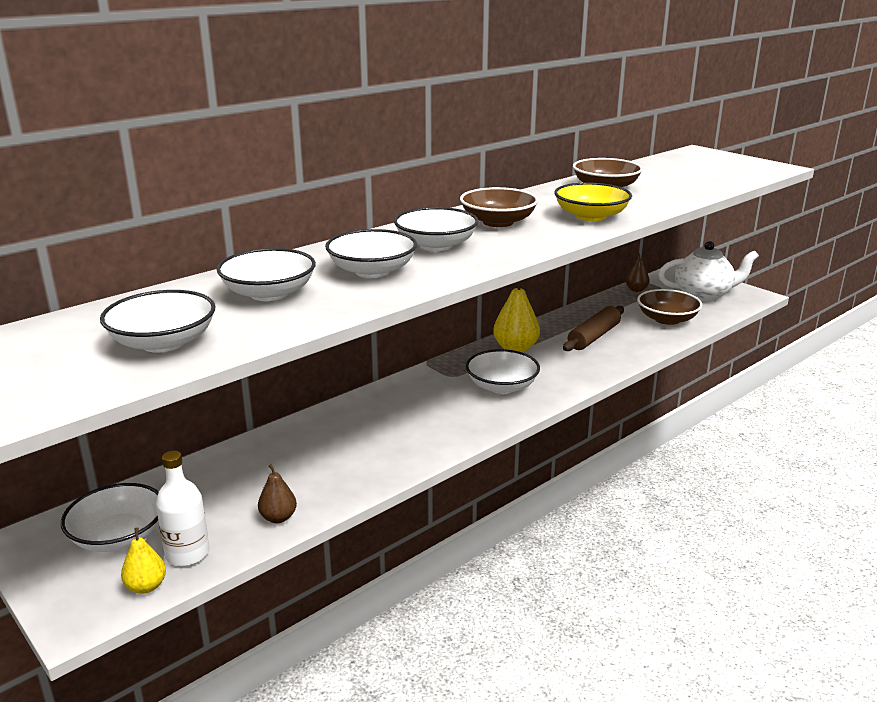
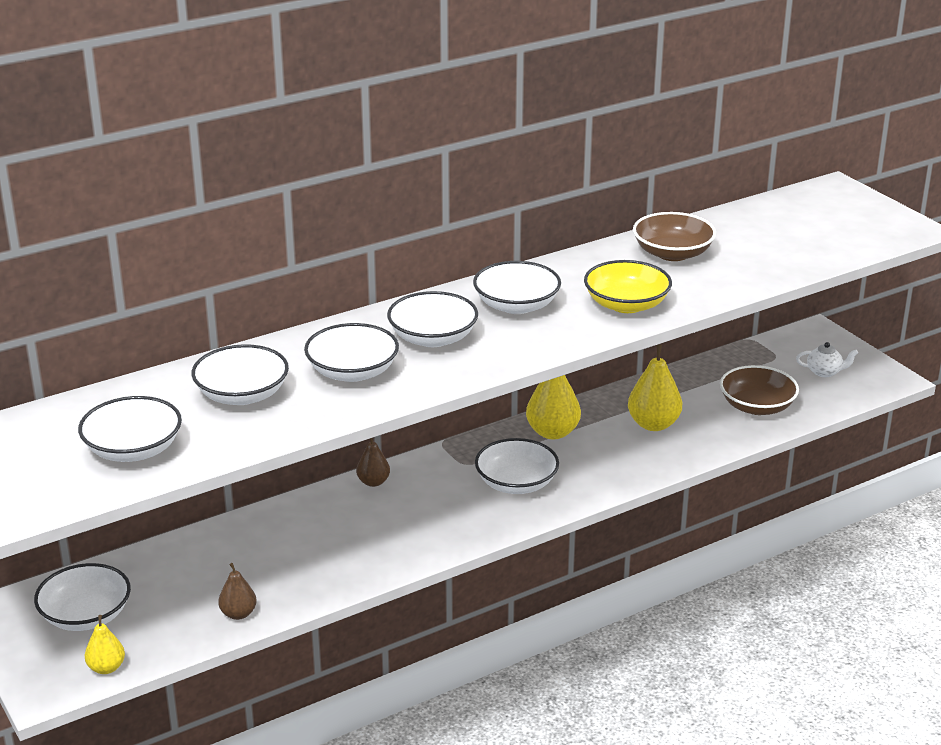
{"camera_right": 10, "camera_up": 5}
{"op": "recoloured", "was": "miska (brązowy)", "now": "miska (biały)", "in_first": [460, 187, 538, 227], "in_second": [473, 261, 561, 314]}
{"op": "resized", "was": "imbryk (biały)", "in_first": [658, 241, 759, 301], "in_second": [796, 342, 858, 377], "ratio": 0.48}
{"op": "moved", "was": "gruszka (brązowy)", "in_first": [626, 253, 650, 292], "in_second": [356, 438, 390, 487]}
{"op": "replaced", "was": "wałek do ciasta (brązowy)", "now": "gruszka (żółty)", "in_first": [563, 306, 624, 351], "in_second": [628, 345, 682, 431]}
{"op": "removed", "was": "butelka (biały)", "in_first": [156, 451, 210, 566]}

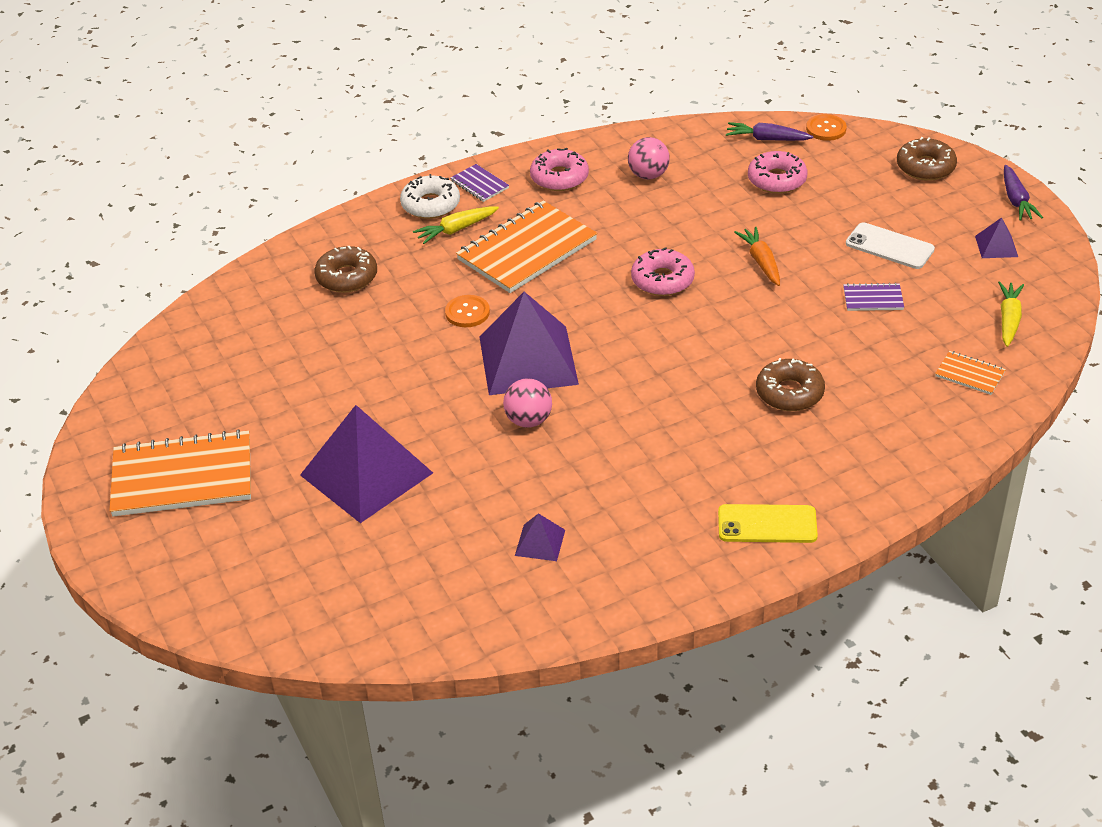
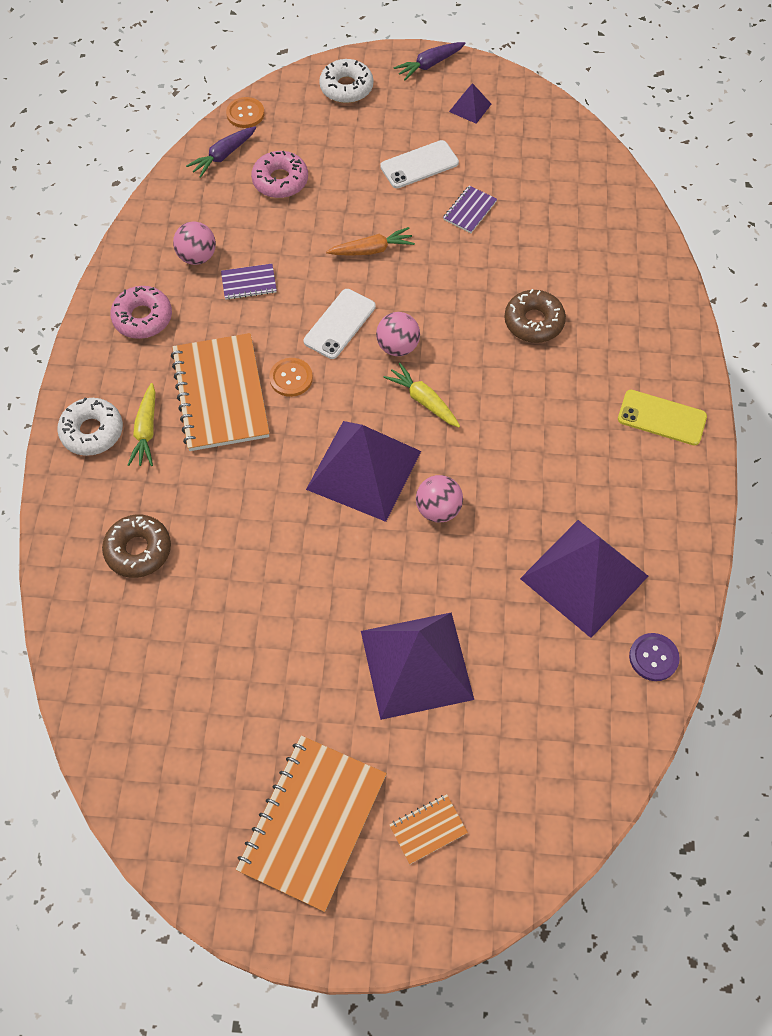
{"camera_right": -60, "camera_up": 20}
{"op": "recoloured", "was": "donut (brązowy)", "now": "donut (biały)", "in_first": [897, 137, 957, 181], "in_second": [319, 59, 373, 103]}
{"op": "moved", "was": "zeszyt (fioletowy)", "in_first": [451, 164, 509, 202], "in_second": [221, 264, 277, 300]}
{"op": "turned", "was": "marchewka (fioletowy)", "in_first": [1004, 165, 1043, 221], "in_second": [394, 42, 466, 80], "clockwise": 120}
{"op": "turned", "was": "marchewka (pomarańczowy)", "in_first": [734, 227, 780, 286], "in_second": [326, 227, 415, 256], "clockwise": 150}
{"op": "replaced", "was": "donut (różowy)", "now": "telefon (biały)", "in_first": [631, 247, 695, 296], "in_second": [303, 289, 376, 359]}
{"op": "moved", "was": "marchewka (żółty)", "in_first": [998, 281, 1024, 347], "in_second": [383, 363, 460, 427]}
{"op": "moved", "was": "guzik (pomarańczowy)", "in_first": [445, 295, 490, 327], "in_second": [269, 358, 313, 397]}
{"op": "moved", "was": "zeszyt (pomarańczowy)", "in_first": [935, 351, 1006, 395], "in_second": [389, 794, 468, 864]}
{"op": "turned", "was": "telefon (żółty)", "in_first": [718, 504, 818, 543], "in_second": [618, 390, 707, 445], "clockwise": 75}
{"op": "resized", "was": "piramida (fioletowy)", "in_first": [515, 513, 565, 561], "in_second": [520, 520, 648, 638], "ratio": 2.32}
{"op": "added", "now": "piłka (różowy)", "in_second": [376, 312, 420, 356]}
{"op": "added", "now": "guzik (fioletowy)", "in_second": [629, 633, 680, 681]}

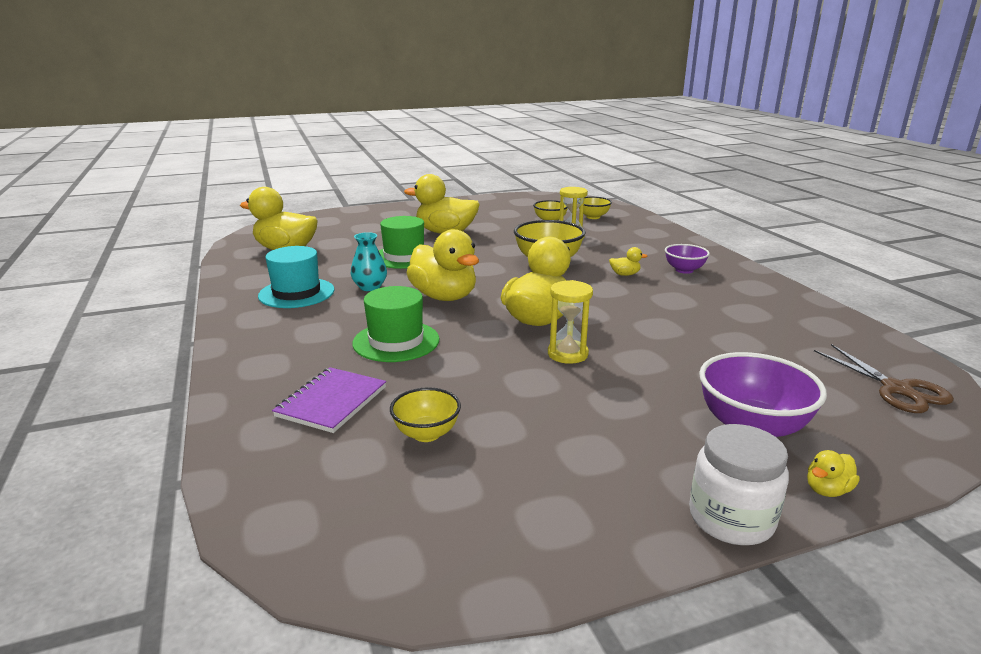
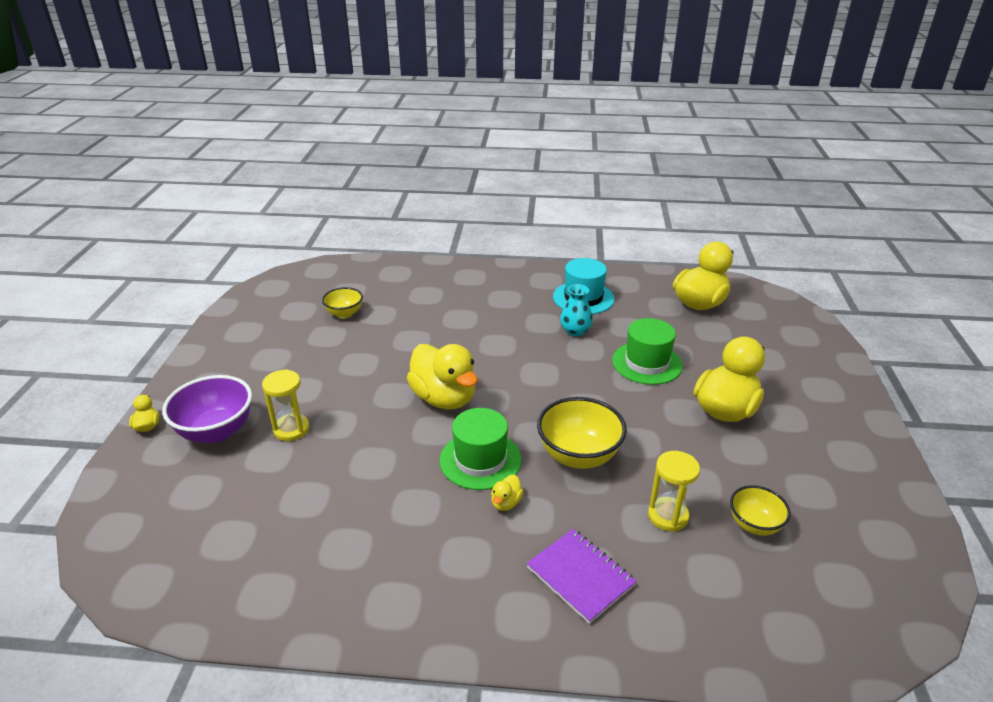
{"camera_right": 115, "camera_up": 10}
{"op": "removed", "was": "miska (żółty)", "in_first": [579, 197, 612, 219]}
{"op": "removed", "was": "kaczka (żółty)", "in_first": [407, 229, 479, 301]}
{"op": "removed", "was": "miska (fioletowy)", "in_first": [665, 244, 710, 274]}
{"op": "moved", "was": "klepsydra (żółty)", "in_first": [548, 280, 593, 364], "in_second": [262, 369, 309, 441]}
{"op": "moved", "was": "kapelusz (zielony)", "in_first": [352, 286, 440, 362], "in_second": [439, 408, 522, 490]}
{"op": "removed", "was": "nożyczki (brązowy)", "in_first": [814, 344, 954, 413]}
{"op": "moved", "was": "zeszyt (fioletowy)", "in_first": [272, 367, 386, 433], "in_second": [527, 529, 637, 624]}
{"op": "removed", "was": "słoik (biały)", "in_first": [689, 424, 789, 545]}

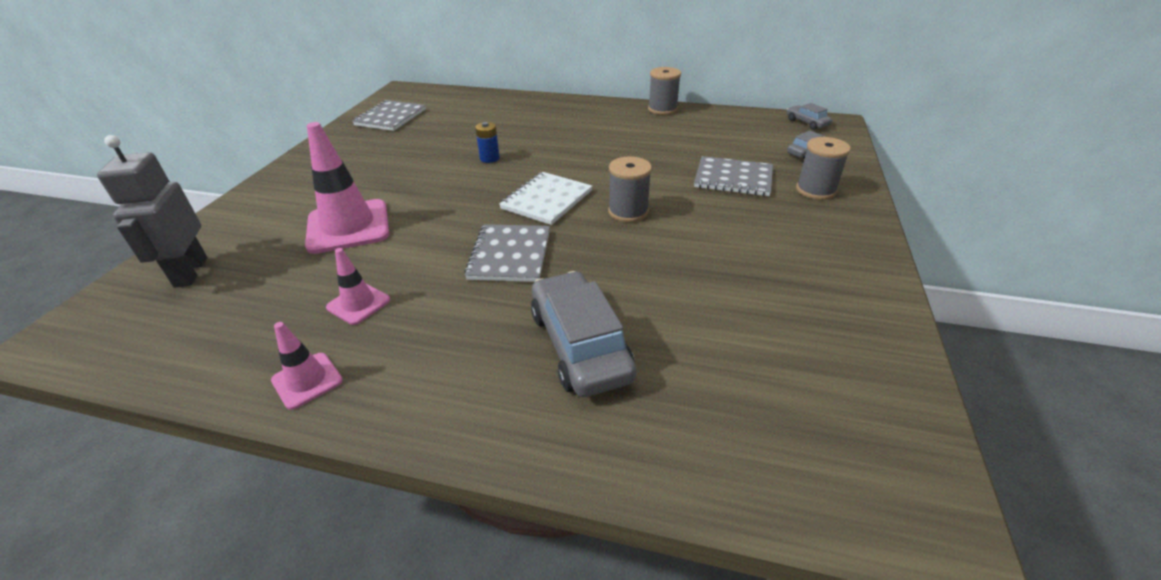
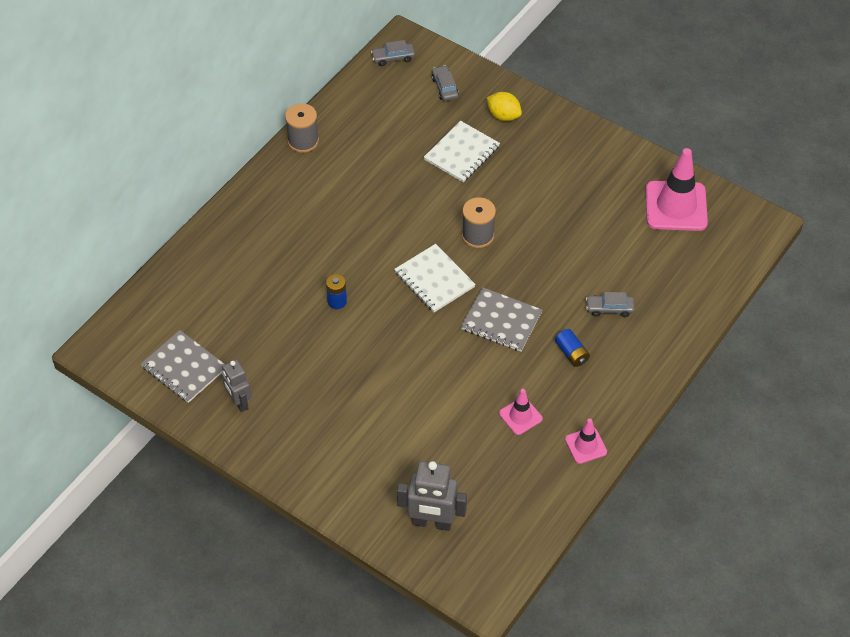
{"camera_right": -70, "camera_up": 15}
{"op": "moved", "was": "pachołek (różowy)", "in_first": [305, 122, 389, 254], "in_second": [646, 148, 708, 231]}
{"op": "replaced", "was": "szpulka (szary)", "now": "cytryna (żółty)", "in_first": [796, 137, 851, 200], "in_second": [486, 92, 522, 121]}
{"op": "recoloured", "was": "zeszyt (szary)", "now": "zeszyt (biały)", "in_first": [694, 156, 773, 196], "in_second": [424, 121, 500, 182]}
{"op": "resized", "was": "samochód (szary)", "in_first": [531, 271, 637, 397], "in_second": [586, 292, 635, 317], "ratio": 0.5}
{"op": "added", "now": "bateria (niebieski)", "in_second": [555, 329, 590, 367]}
{"op": "added", "now": "robot (szary)", "in_second": [222, 359, 252, 412]}

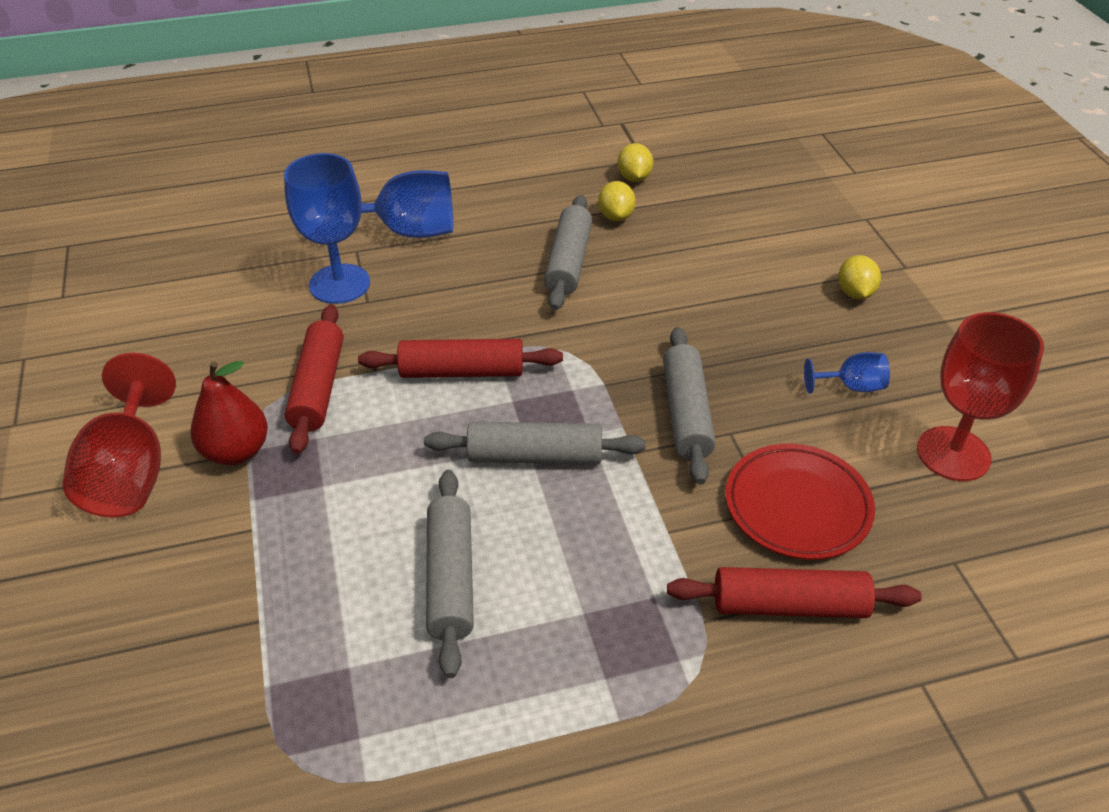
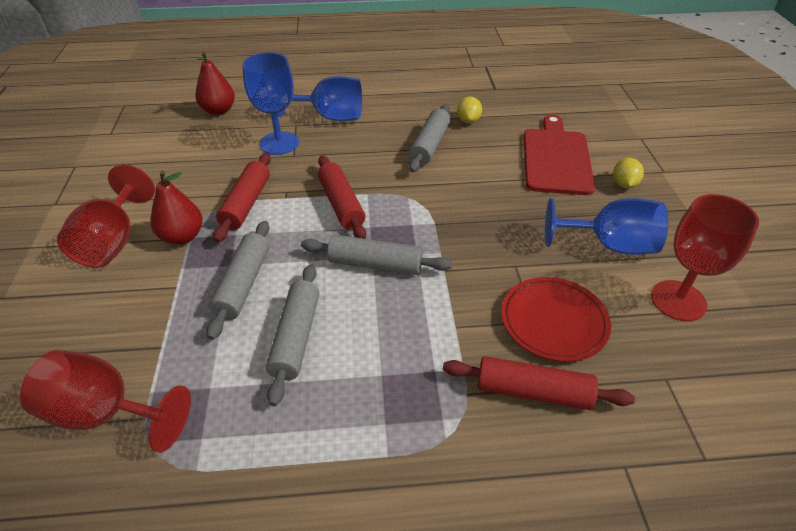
{"camera_right": 10, "camera_up": 0}
{"op": "removed", "was": "cytryna (żółty)", "in_first": [617, 143, 653, 182]}
{"op": "moved", "was": "wałek do ciasta (szary)", "in_first": [663, 327, 716, 484], "in_second": [206, 221, 270, 340]}
{"op": "turned", "was": "wałek do ciasta (czerwony)", "in_first": [358, 339, 563, 378], "in_second": [318, 155, 366, 239], "clockwise": 60}
{"op": "resized", "was": "kielich (niebieski)", "in_first": [804, 352, 890, 394], "in_second": [545, 198, 668, 255], "ratio": 1.94}
{"op": "added", "now": "gruszka (czerwony)", "in_second": [195, 52, 235, 115]}
{"op": "added", "now": "deska do krojenia (czerwony)", "in_second": [523, 115, 595, 195]}
{"op": "added", "now": "kielich (czerwony)", "in_second": [20, 350, 191, 453]}

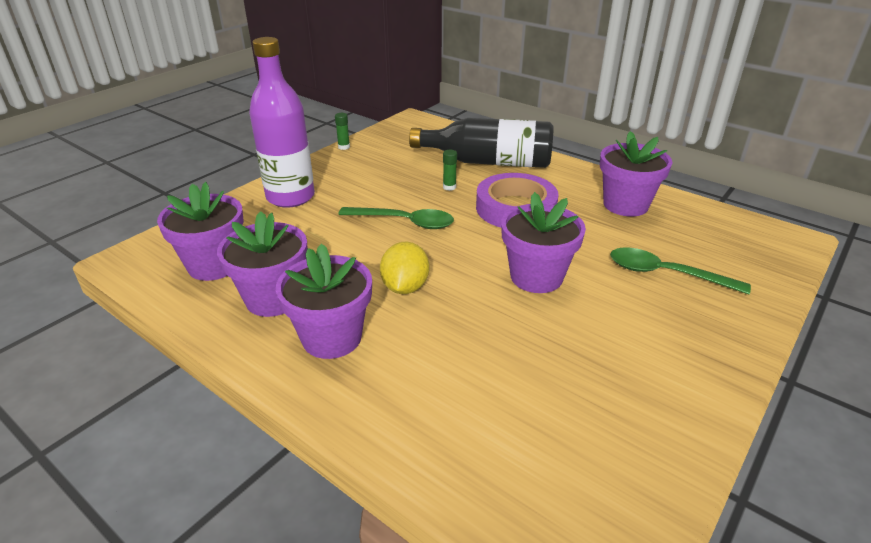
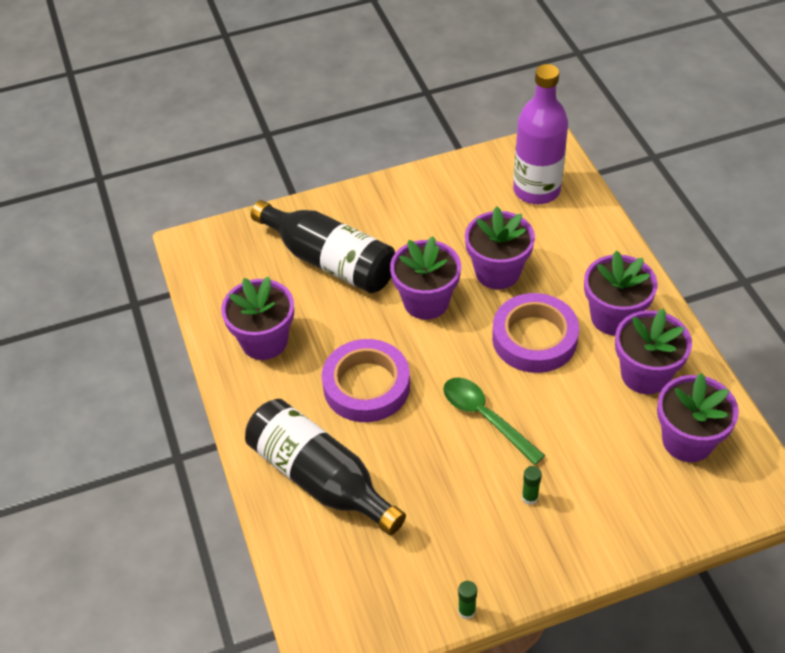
{"camera_right": -145, "camera_up": 15}
{"op": "moved", "was": "butelka (fioletowy)", "in_first": [249, 37, 315, 208], "in_second": [513, 64, 568, 204]}
{"op": "moved", "was": "klej w sztyfcie (zielony)", "in_first": [443, 150, 457, 191], "in_second": [522, 466, 542, 505]}
{"op": "replaced", "was": "cytryna (żółty)", "now": "taśma klejąca (fioletowy)", "in_first": [380, 242, 429, 294], "in_second": [492, 293, 579, 373]}
{"op": "replaced", "was": "łyżka (zielony)", "now": "butelka (czarny)", "in_first": [610, 247, 751, 294], "in_second": [251, 200, 395, 294]}
{"op": "added", "now": "doniczka (fioletowy)", "in_second": [465, 206, 535, 289]}

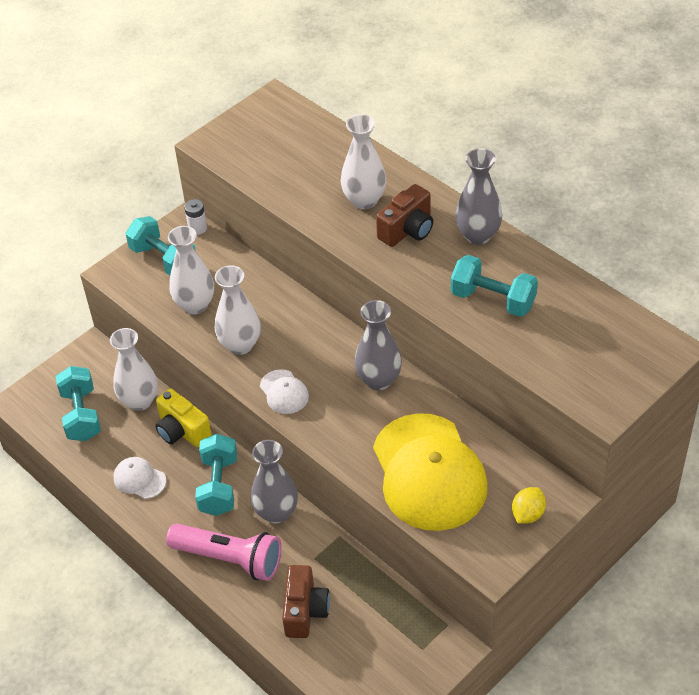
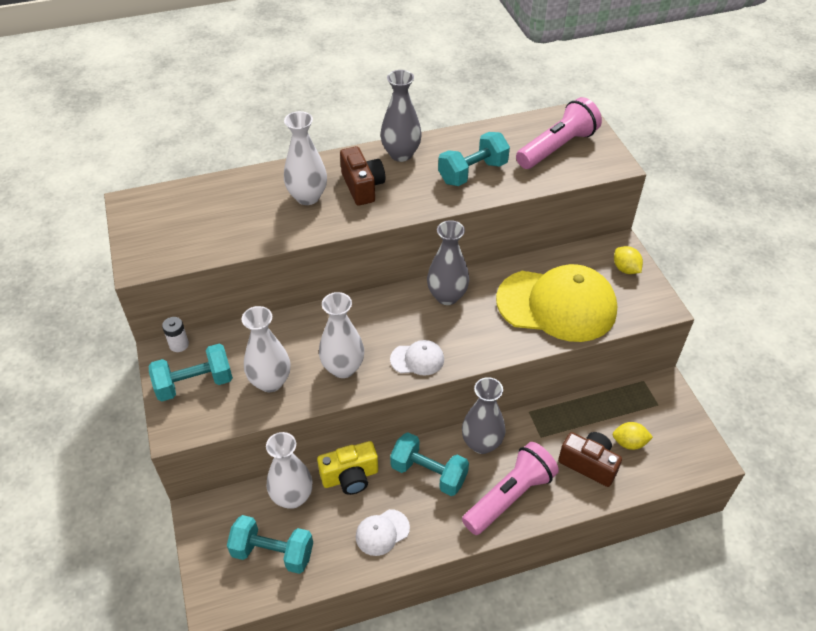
{"camera_right": -65, "camera_up": 0}
{"op": "added", "now": "latarka (różowy)", "in_second": [516, 97, 602, 169]}
{"op": "added", "now": "cytryna (żółty)", "in_second": [612, 422, 653, 450]}

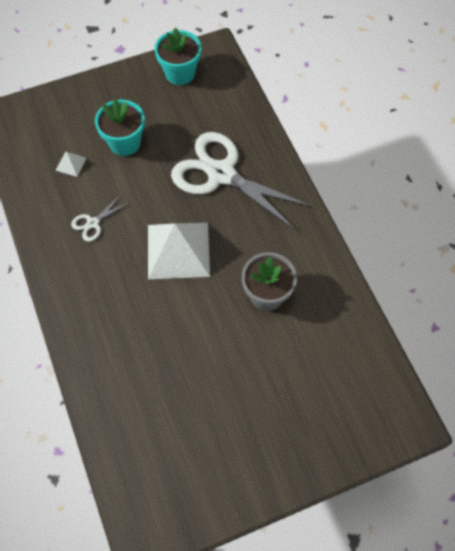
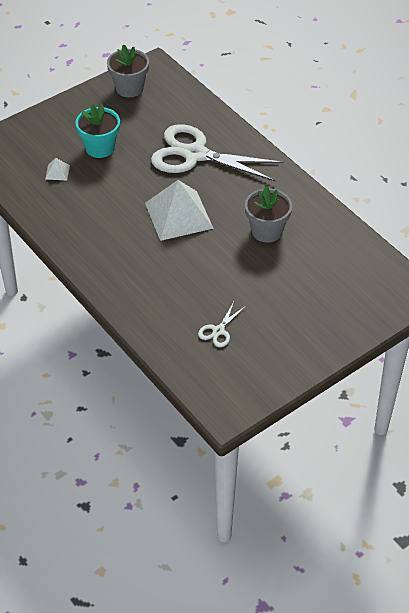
{"camera_right": -15, "camera_up": -15}
{"op": "recoloured", "was": "doniczka (turkusowy)", "now": "doniczka (szary)", "in_first": [154, 28, 201, 85], "in_second": [107, 44, 149, 97]}
{"op": "moved", "was": "nożyczki (biały)", "in_first": [71, 194, 128, 242], "in_second": [198, 302, 246, 347]}

